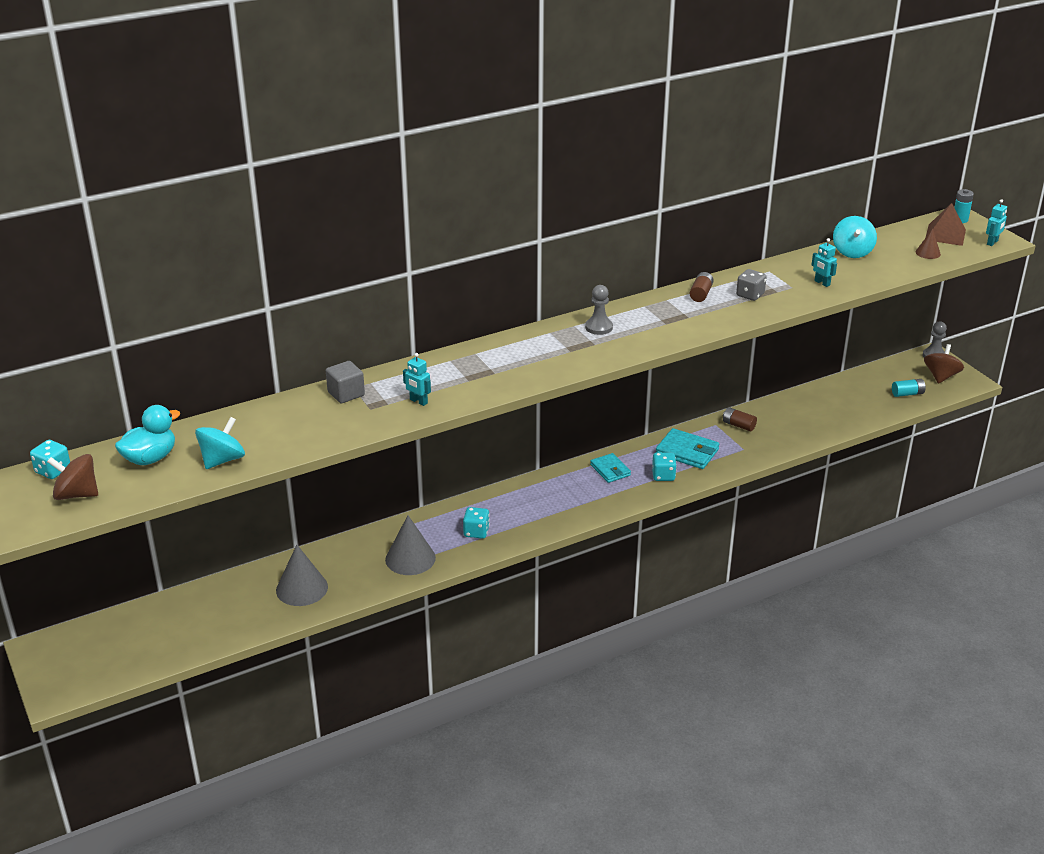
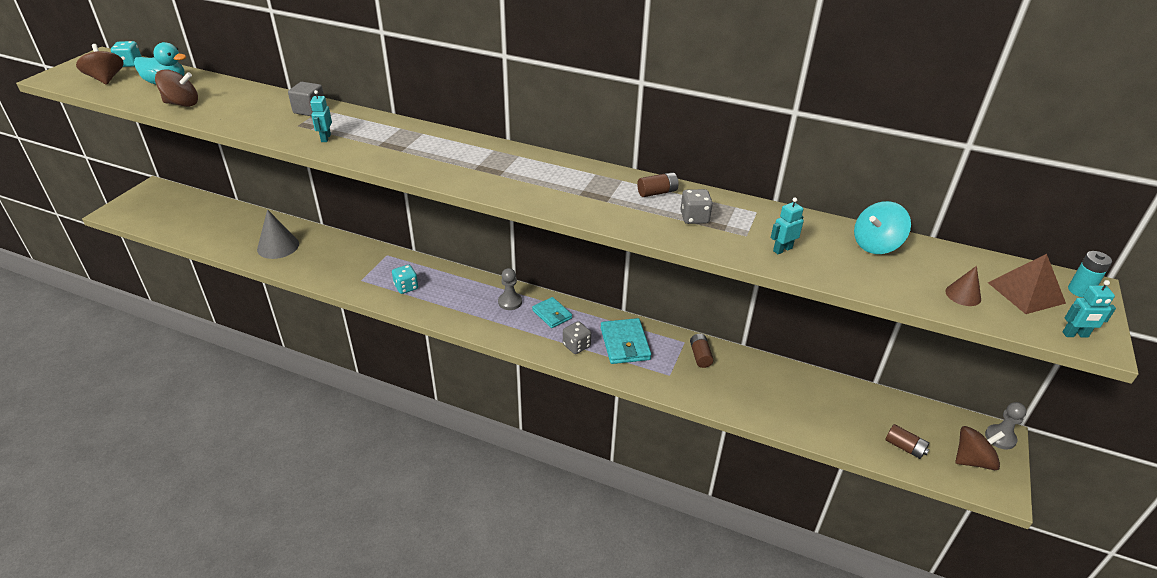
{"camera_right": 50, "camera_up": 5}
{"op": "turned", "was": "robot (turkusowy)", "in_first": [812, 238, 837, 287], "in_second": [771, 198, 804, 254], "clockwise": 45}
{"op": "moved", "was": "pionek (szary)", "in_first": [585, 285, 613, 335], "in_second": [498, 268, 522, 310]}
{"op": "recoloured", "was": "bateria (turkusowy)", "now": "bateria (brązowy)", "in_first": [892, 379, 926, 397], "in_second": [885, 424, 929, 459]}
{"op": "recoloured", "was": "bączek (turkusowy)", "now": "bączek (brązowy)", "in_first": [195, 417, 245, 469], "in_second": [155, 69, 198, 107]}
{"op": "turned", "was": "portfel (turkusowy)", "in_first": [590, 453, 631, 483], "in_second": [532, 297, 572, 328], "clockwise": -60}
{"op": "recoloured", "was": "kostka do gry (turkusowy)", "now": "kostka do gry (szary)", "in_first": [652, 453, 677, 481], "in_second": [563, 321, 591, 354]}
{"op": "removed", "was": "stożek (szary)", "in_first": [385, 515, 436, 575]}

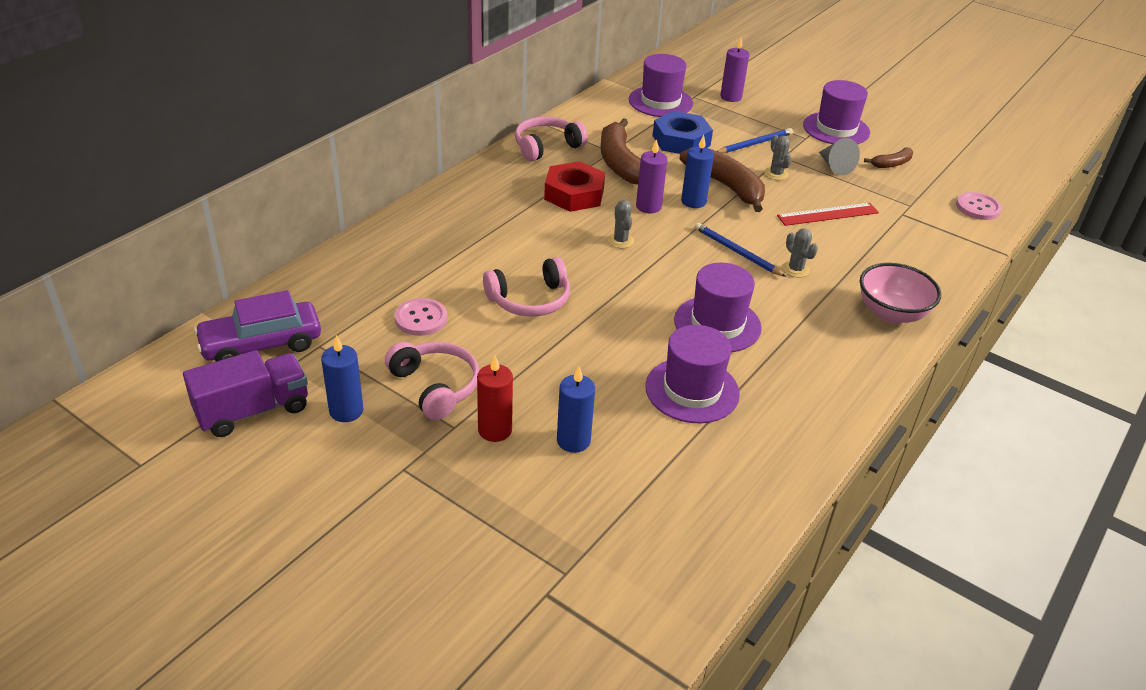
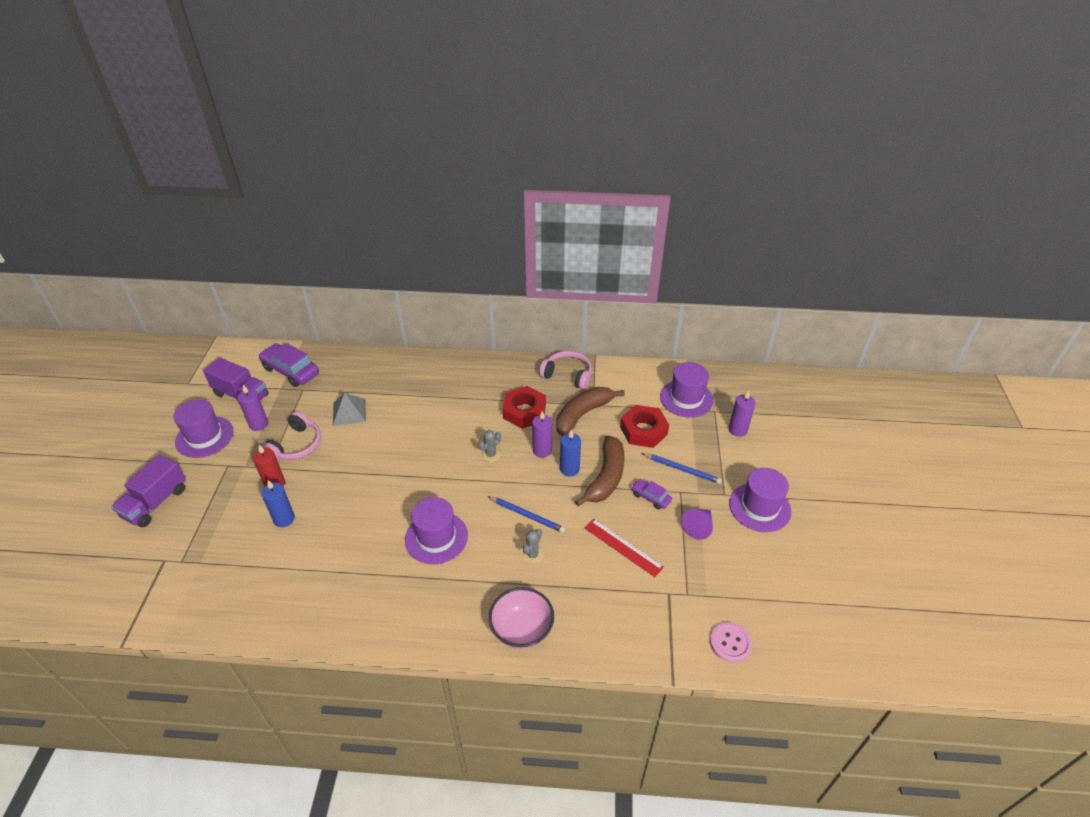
{"camera_right": 60, "camera_up": 5}
{"op": "recoloured", "was": "nakrętka (niebieski)", "now": "nakrętka (czerwony)", "in_first": [653, 111, 713, 154], "in_second": [620, 405, 669, 448]}
{"op": "replaced", "was": "kaktus (szary)", "now": "samochód (fioletowy)", "in_first": [764, 135, 792, 180], "in_second": [631, 479, 672, 509]}
{"op": "recoloured", "was": "stożek (szary)", "now": "stożek (fioletowy)", "in_first": [819, 138, 860, 175], "in_second": [681, 509, 713, 540]}
{"op": "removed", "was": "banan (brązowy)", "in_first": [864, 148, 913, 168]}
{"op": "turned", "was": "ołówek (niebieski)", "in_first": [695, 223, 786, 277], "in_second": [488, 496, 565, 533], "clockwise": 105}
{"op": "removed", "was": "słuchawki (różowy)", "in_first": [483, 257, 570, 317]}
{"op": "replaced", "was": "guzik (różowy)", "now": "piramida (szary)", "in_first": [395, 298, 447, 336], "in_second": [333, 393, 366, 426]}
{"op": "moved", "was": "kapelusz (fioletowy)", "in_first": [645, 325, 740, 424], "in_second": [173, 399, 234, 458]}
{"op": "recoloured", "was": "świeca (niebieski)", "now": "świeca (fioletowy)", "in_first": [321, 335, 363, 422], "in_second": [238, 385, 268, 431]}
{"op": "added", "now": "ciężarówka (fioletowy)", "in_second": [111, 455, 186, 527]}

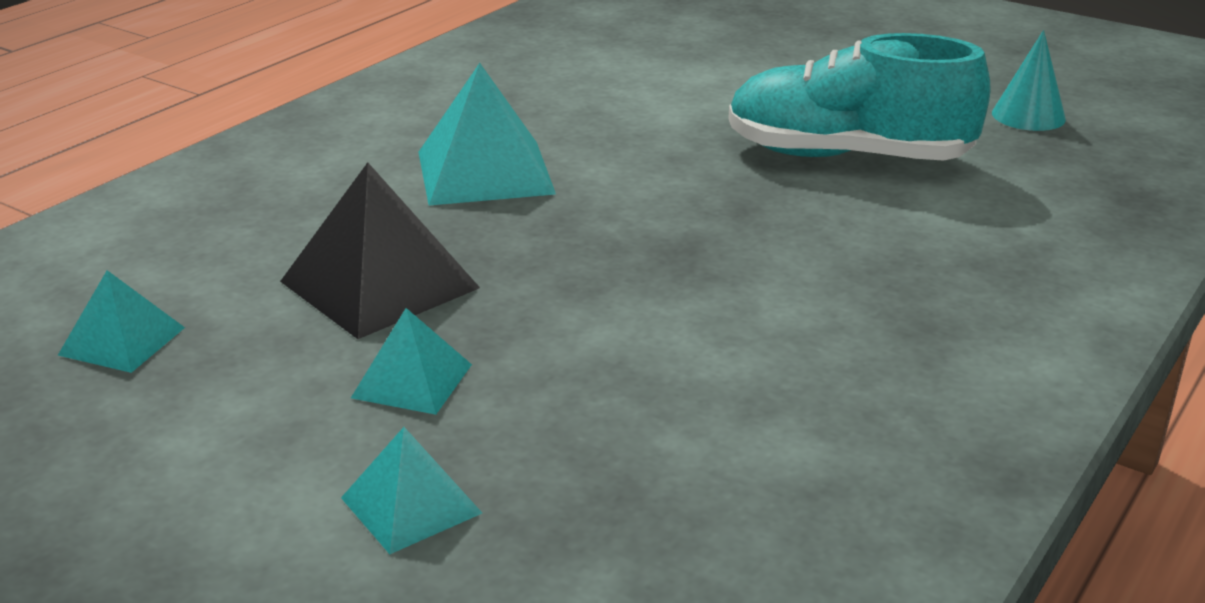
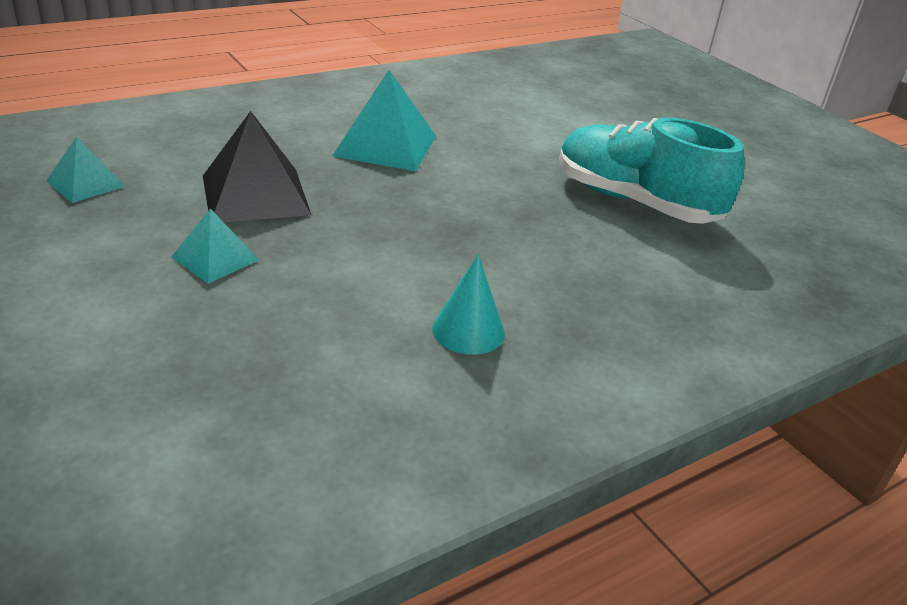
{"camera_right": 20, "camera_up": 5}
{"op": "moved", "was": "stożek (turkusowy)", "in_first": [992, 30, 1066, 131], "in_second": [432, 254, 505, 355]}
{"op": "removed", "was": "piramida (turkusowy)", "in_first": [341, 427, 482, 554]}

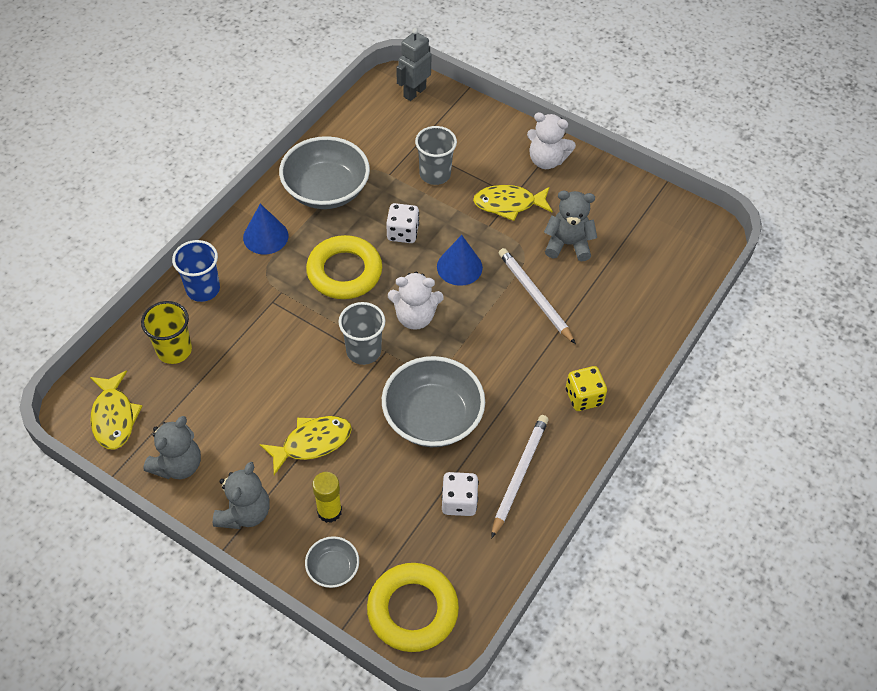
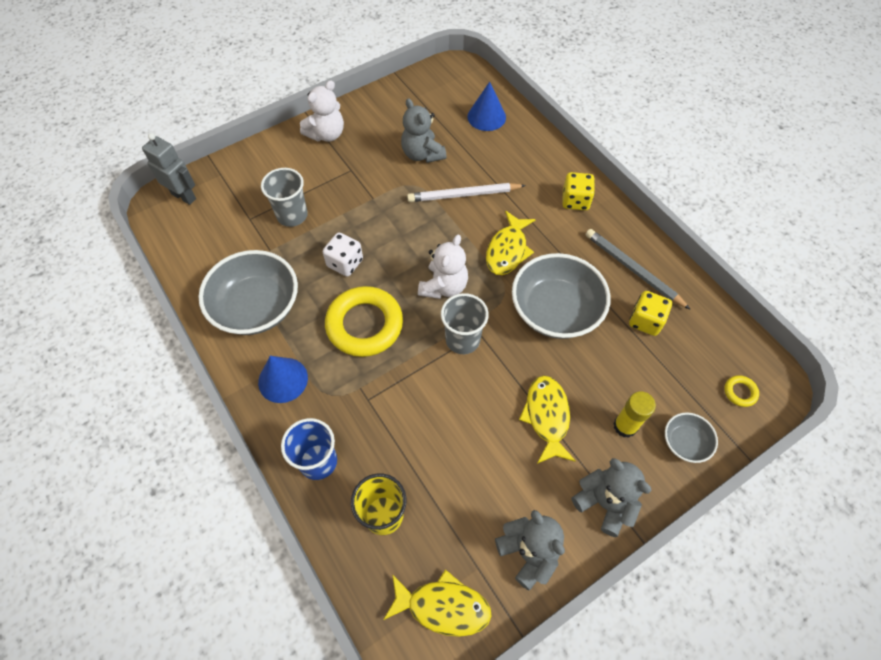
{"camera_right": -65, "camera_up": 5}
{"op": "turned", "was": "robot (szary)", "in_first": [396, 28, 432, 101], "in_second": [142, 133, 196, 205], "clockwise": 150}
{"op": "moved", "was": "ryba (żółty)", "in_first": [473, 185, 553, 221], "in_second": [486, 211, 536, 275]}
{"op": "turned", "was": "miś (szary)", "in_first": [544, 190, 597, 261], "in_second": [401, 98, 447, 163], "clockwise": -60}
{"op": "moved", "was": "stożek (niebieski)", "in_first": [437, 235, 483, 286], "in_second": [467, 82, 506, 131]}
{"op": "recoloured", "was": "ołówek (biały)", "now": "ołówek (szary)", "in_first": [491, 415, 548, 539], "in_second": [585, 229, 691, 310]}
{"op": "recoloured", "was": "kostka do gry (biały)", "now": "kostka do gry (żółty)", "in_first": [442, 472, 479, 516], "in_second": [629, 291, 672, 336]}
{"op": "resized", "was": "pierścień (żółty)", "in_first": [367, 563, 459, 652], "in_second": [724, 375, 759, 407], "ratio": 0.41}

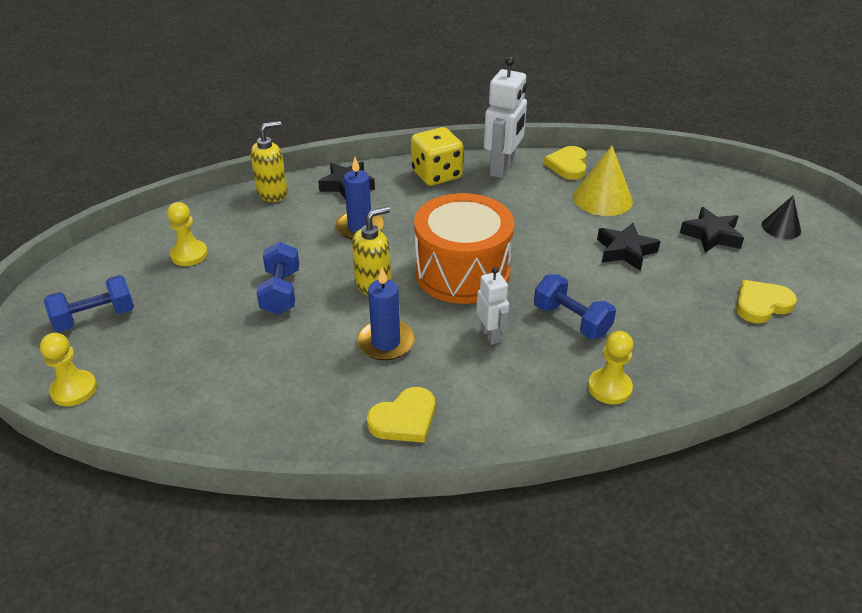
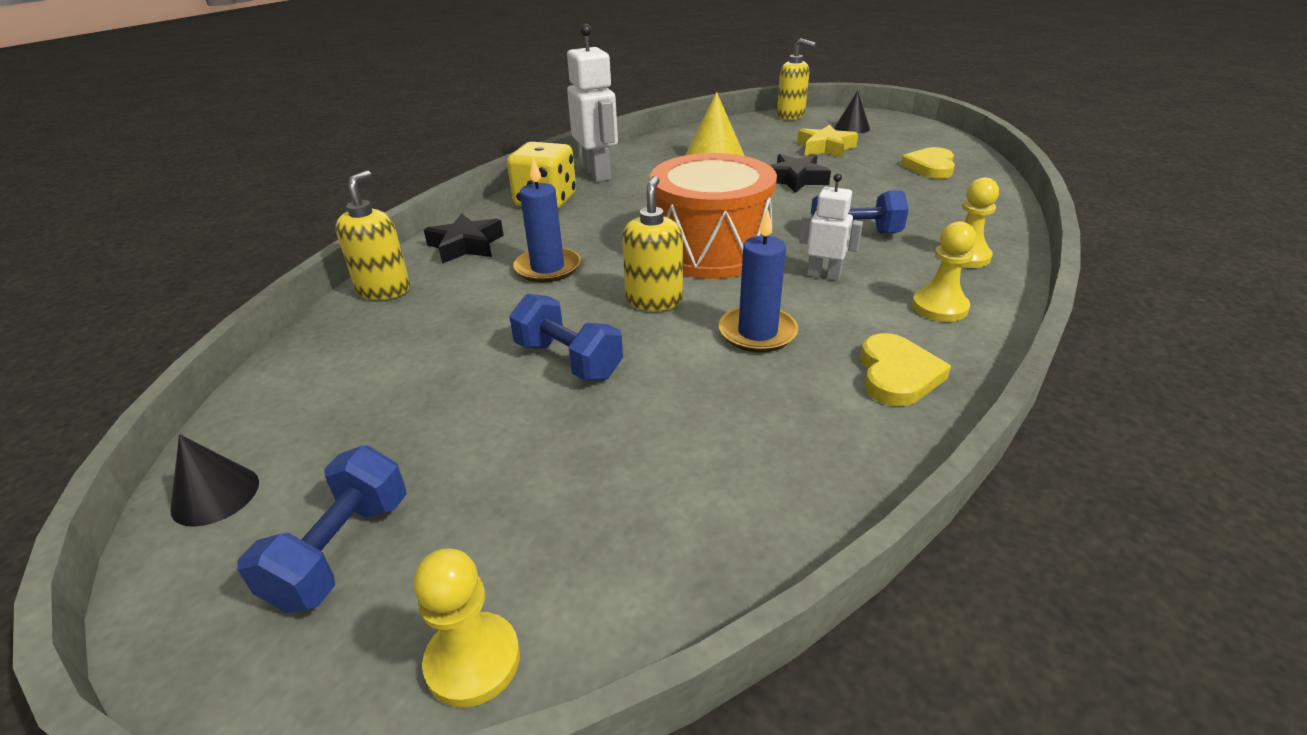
{"camera_right": -45, "camera_up": -5}
{"op": "removed", "was": "serce (żółty)", "in_first": [544, 146, 587, 180]}
{"op": "moved", "was": "pionek (żółty)", "in_first": [167, 202, 208, 266], "in_second": [912, 221, 976, 322]}
{"op": "recoloured", "was": "gwiazda (czarny)", "now": "gwiazda (żółty)", "in_first": [680, 207, 744, 253], "in_second": [797, 125, 858, 158]}
{"op": "added", "now": "dozownik mydła (żółty)", "in_second": [777, 38, 816, 120]}
{"op": "added", "now": "stożek (czarny)", "in_second": [170, 434, 259, 527]}

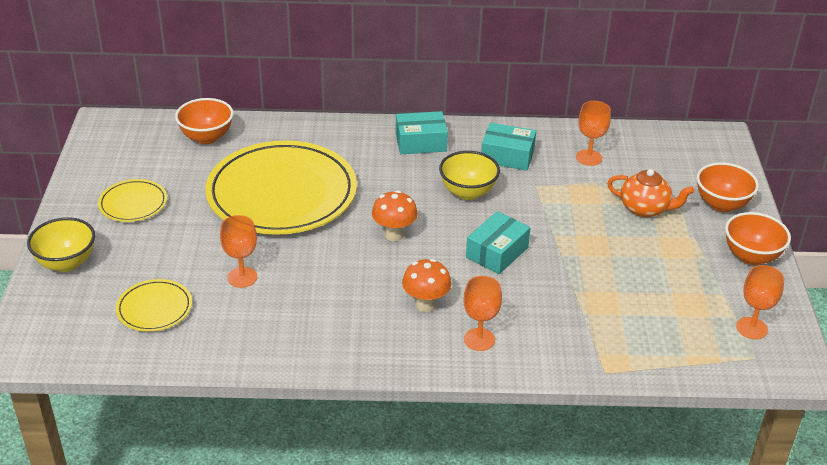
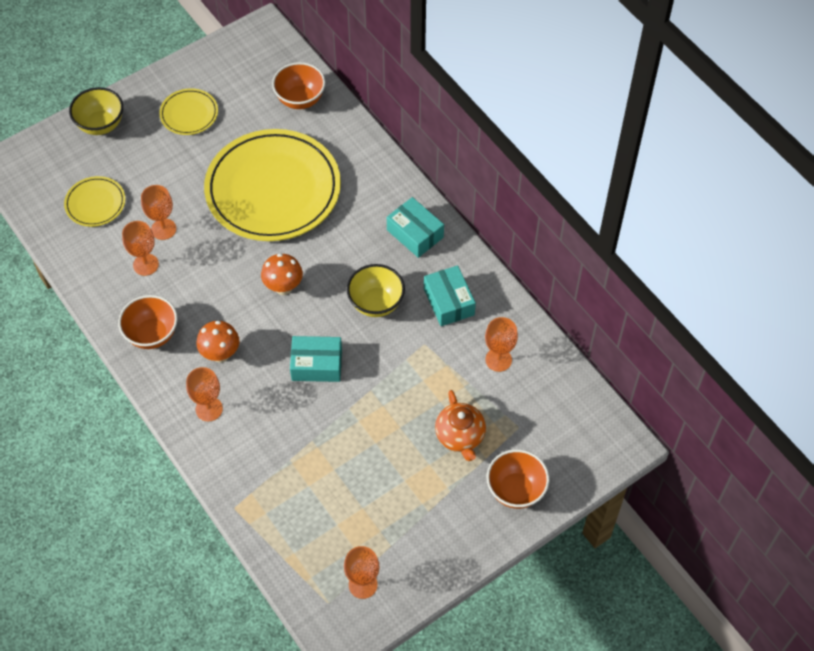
{"camera_right": 55, "camera_up": 20}
{"op": "moved", "was": "miska (pomarańczowy)", "in_first": [725, 212, 791, 265], "in_second": [118, 295, 178, 349]}
{"op": "added", "now": "kielich (pomarańczowy)", "in_second": [122, 221, 159, 276]}

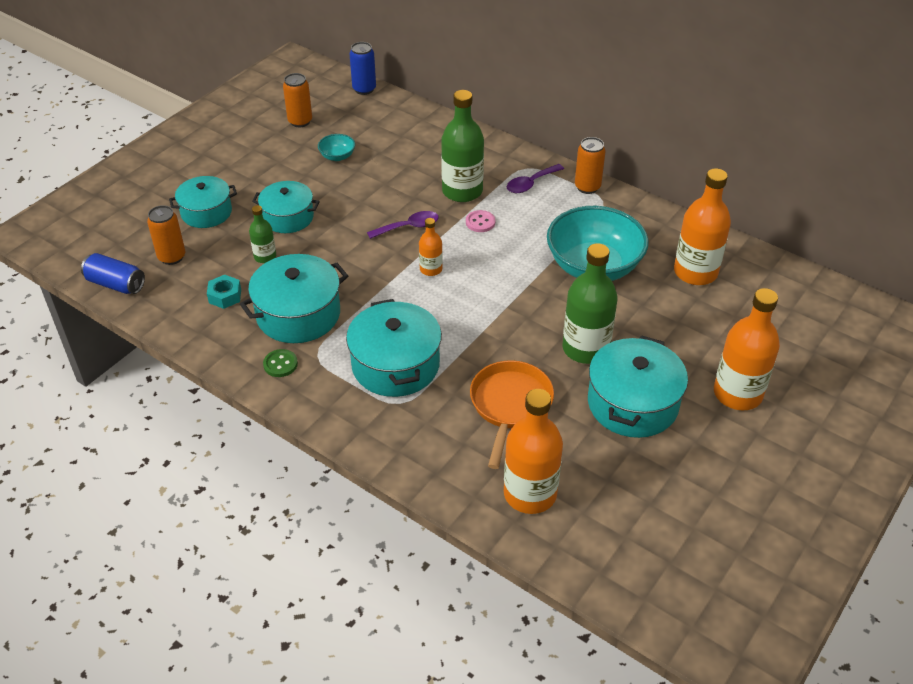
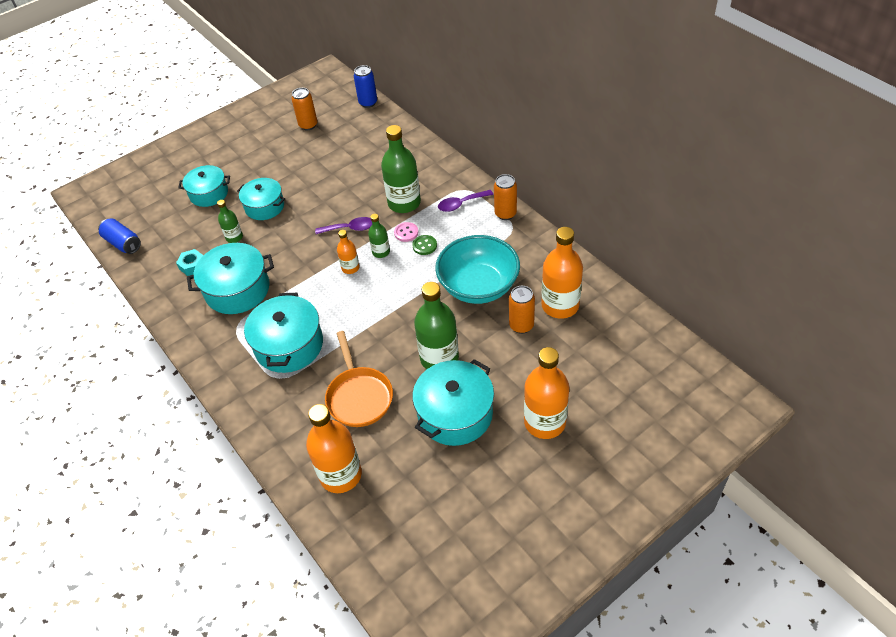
{"camera_right": 20, "camera_up": 5}
{"op": "removed", "was": "miska (turkusowy)", "in_first": [318, 134, 355, 161]}
{"op": "moved", "was": "puszka (pomarańczowy)", "in_first": [147, 205, 185, 265], "in_second": [509, 286, 535, 334]}
{"op": "moved", "was": "guzik (zielony)", "in_first": [263, 349, 298, 377], "in_second": [412, 235, 437, 255]}
{"op": "turned", "was": "patelnia (pomarańczowy)", "in_first": [470, 360, 554, 469], "in_second": [325, 331, 393, 427], "clockwise": 135}
{"op": "added", "now": "butelka (zielony)", "in_second": [368, 214, 390, 258]}

